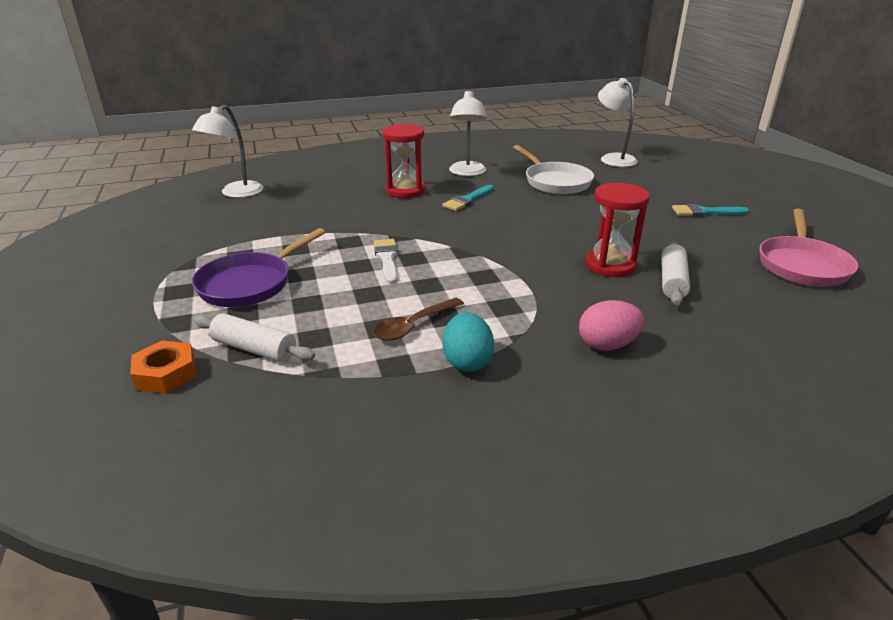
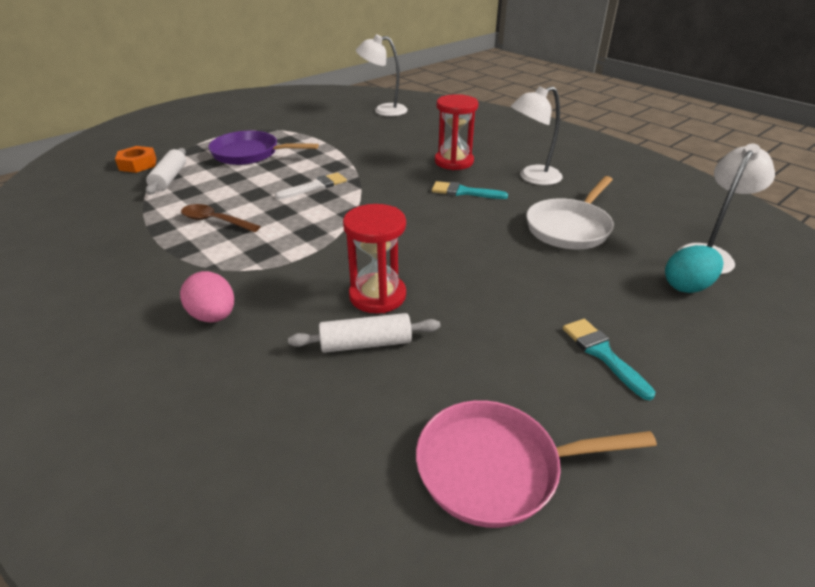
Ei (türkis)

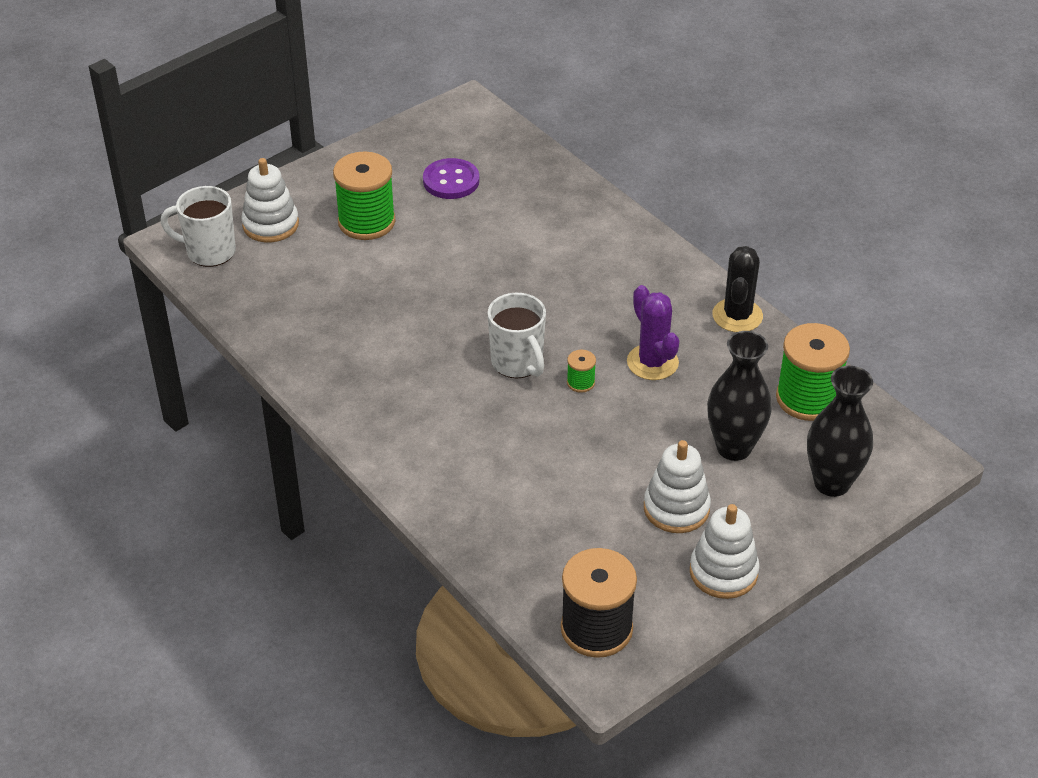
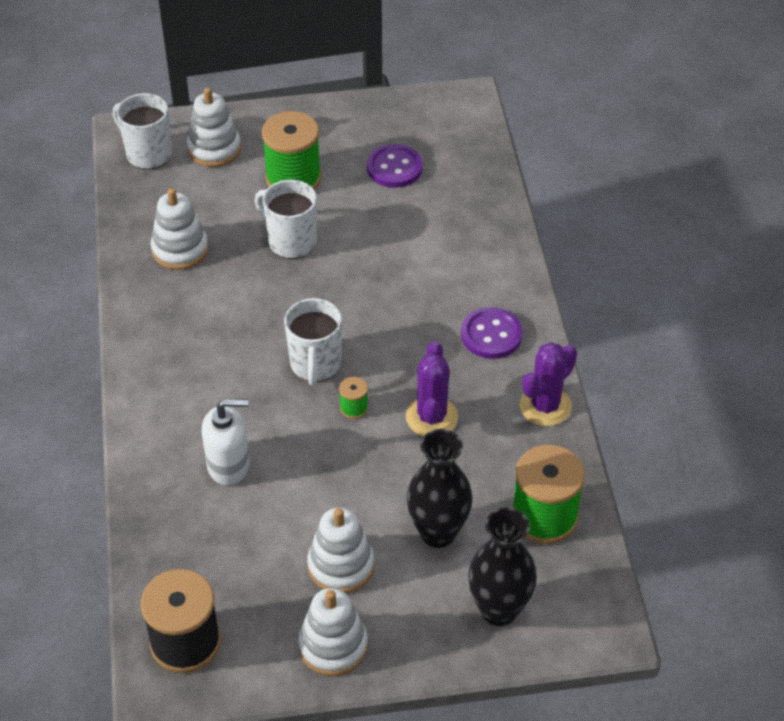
Kaktus (lila) (2nd from left)
Tasse (weiß) (2nd from left)
Stapelspielzeug (weiß) (1st from left)
Knopf (lila) (2nd from left)
Seifenspender (weiß)

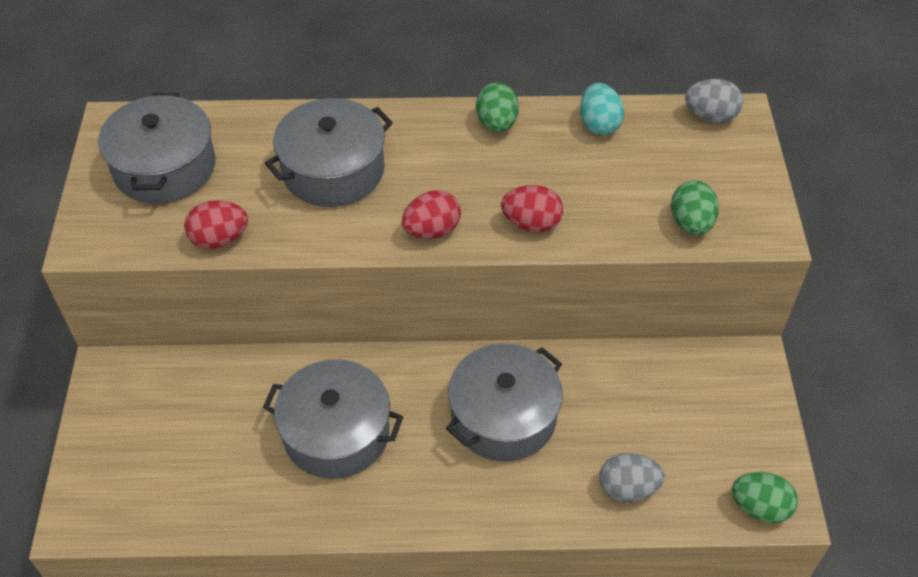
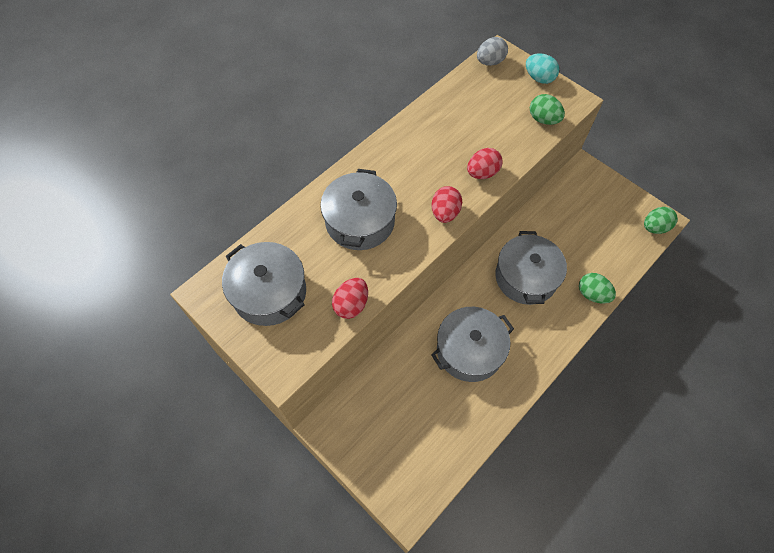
Ei (grün) (2nd from left)
Ei (türkis)
Ei (grau) (1st from left in the first image)

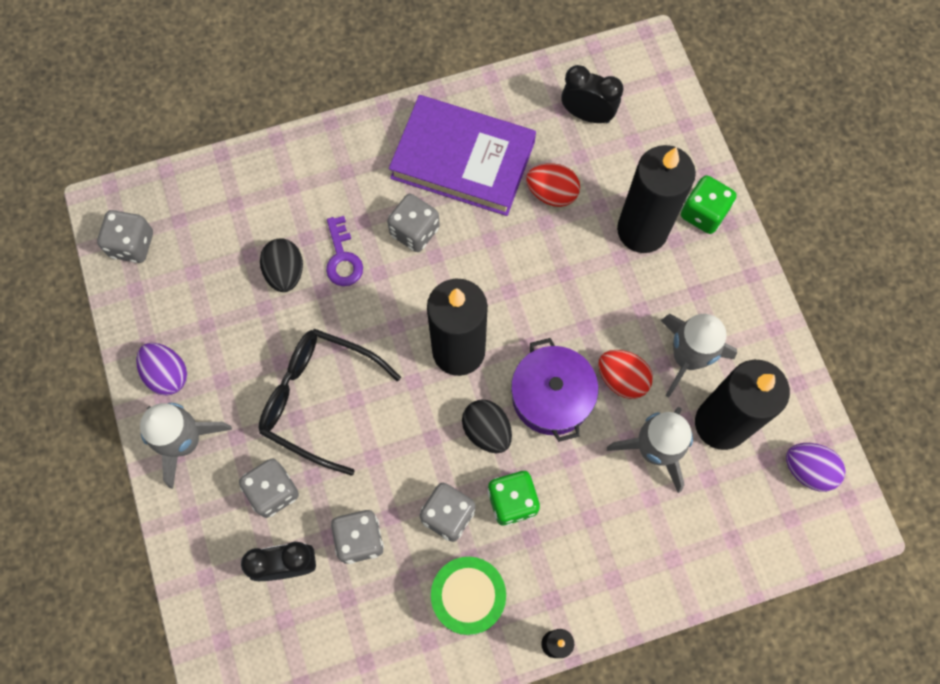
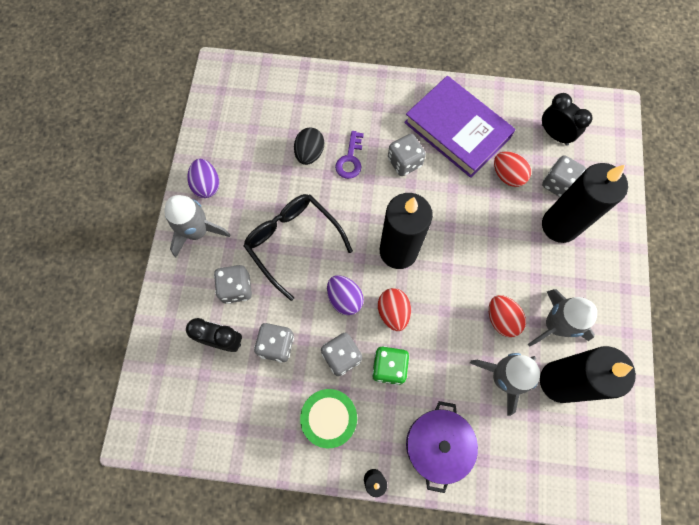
Spielwürfel (grün) (2nd from left in the first image)
Spielwürfel (grau) (5th from left)
Kochtopf (lila)
Ei (rot) (1st from left)
Ei (lila) (2nd from left)

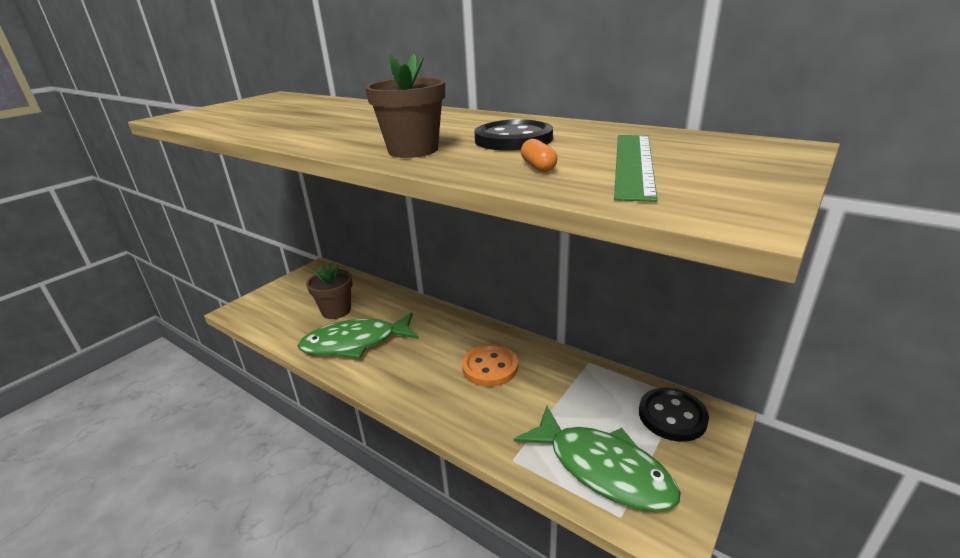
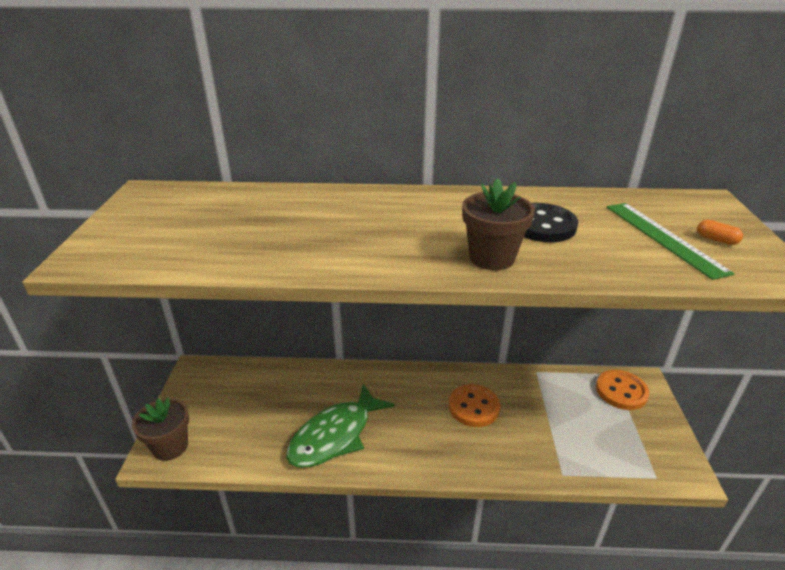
Kapsel (orange)
Blumentopf (braun) (1st from left)
Knopf (orange) (2nd from left)
Fisch (grün) (2nd from left in the first image)

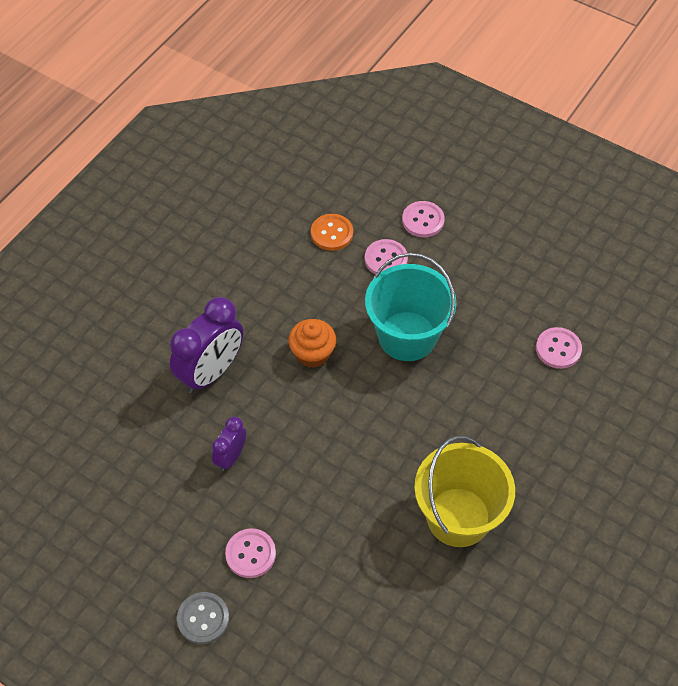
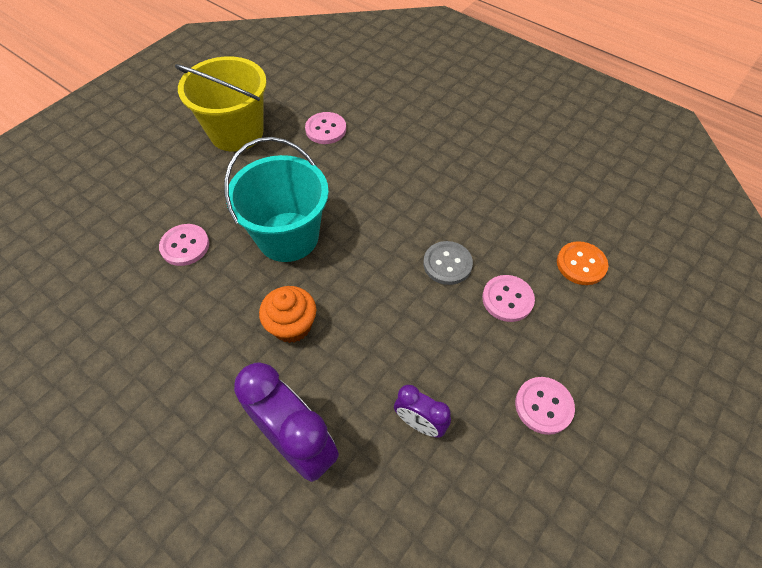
Knopf (rosa) (3rd from left)
Knopf (orange)
Eimer (gelb)
Knopf (grau)

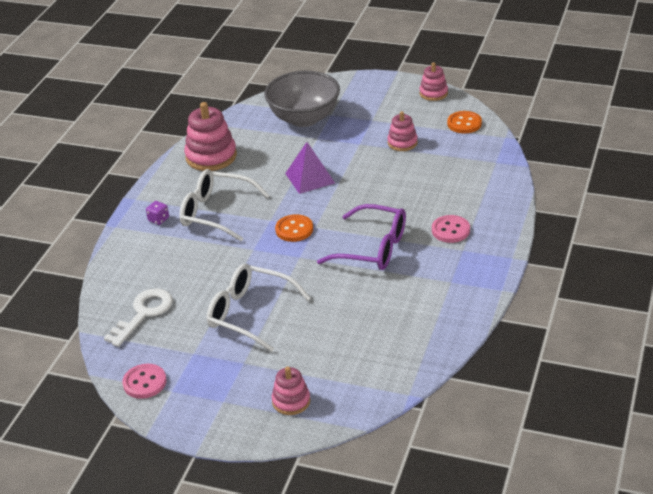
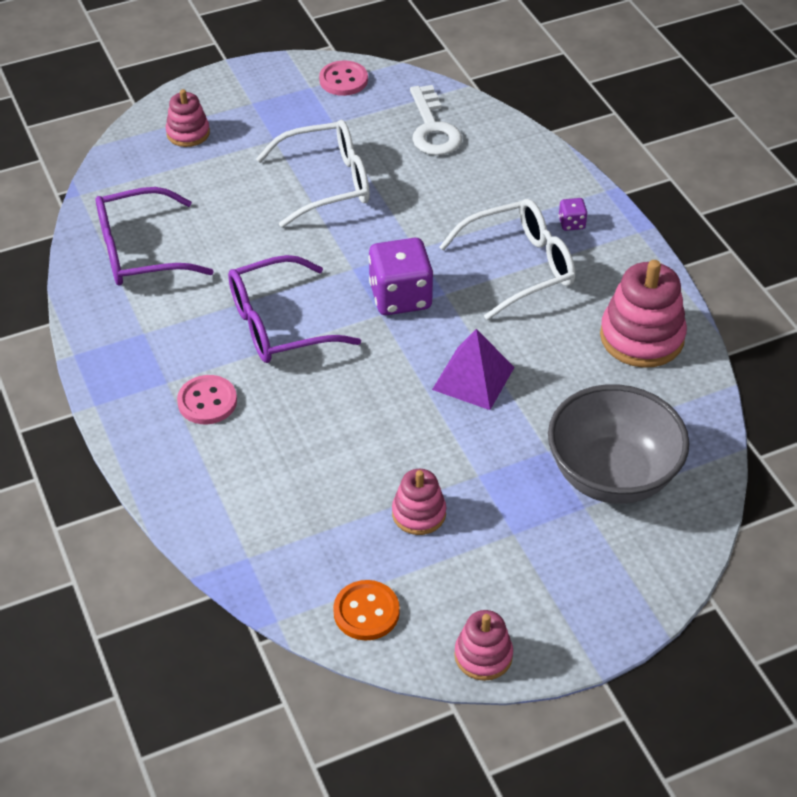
Spielwürfel (lila) (1st from left)
Brille (lila) (1st from left)

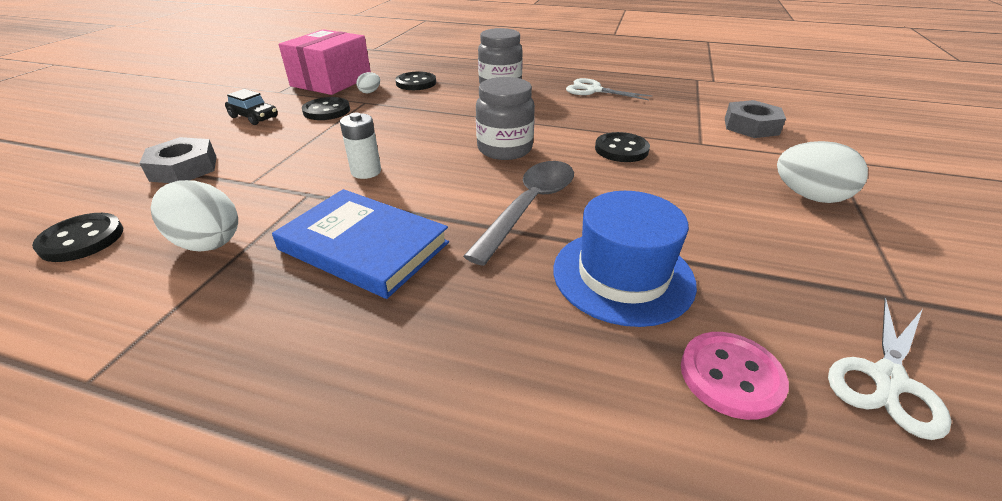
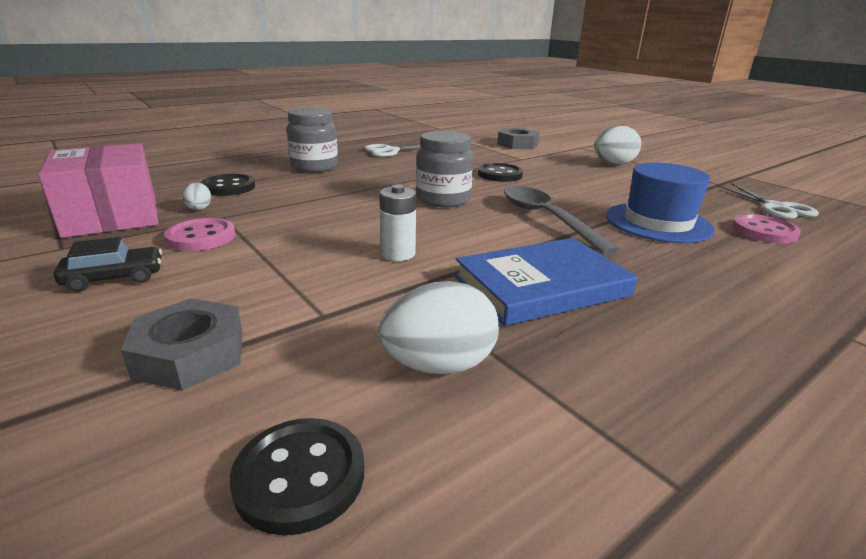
Knopf (rosa) (1st from left)

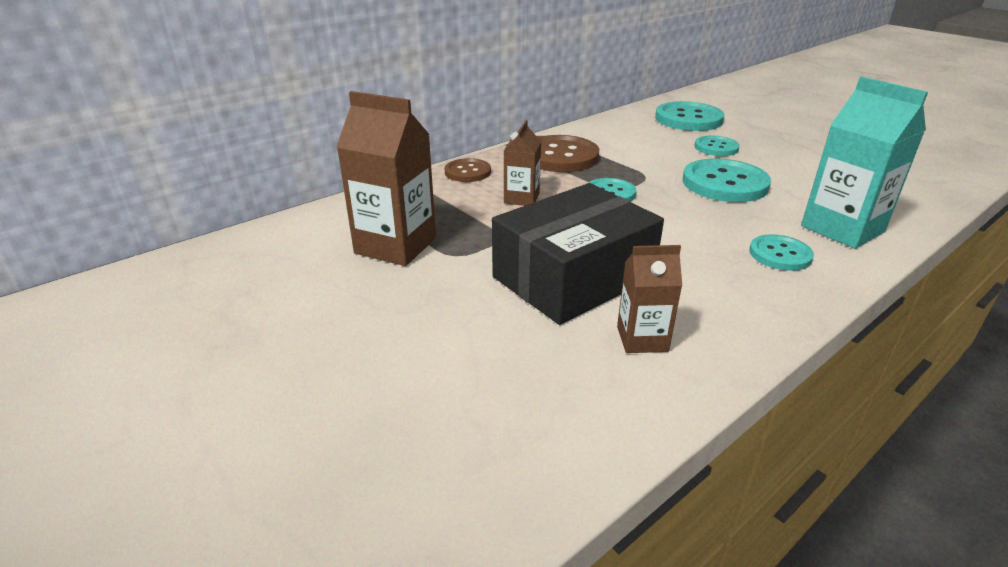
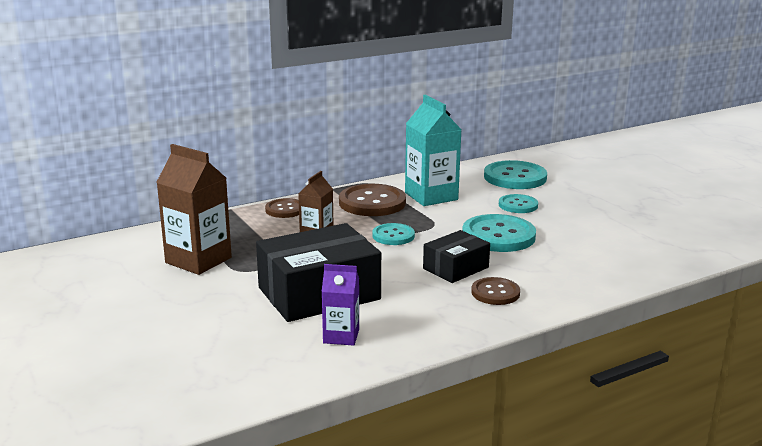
Getränkekarton (türkis)
Knopf (braun) (3rd from left)
Getränkekarton (lila)
Schachtel (schwarz) (2nd from left)

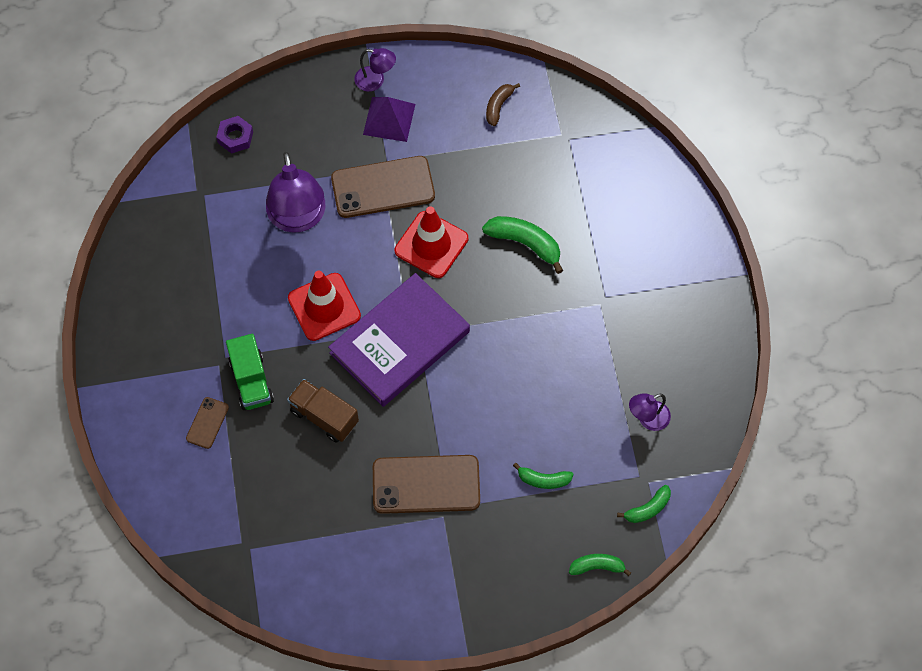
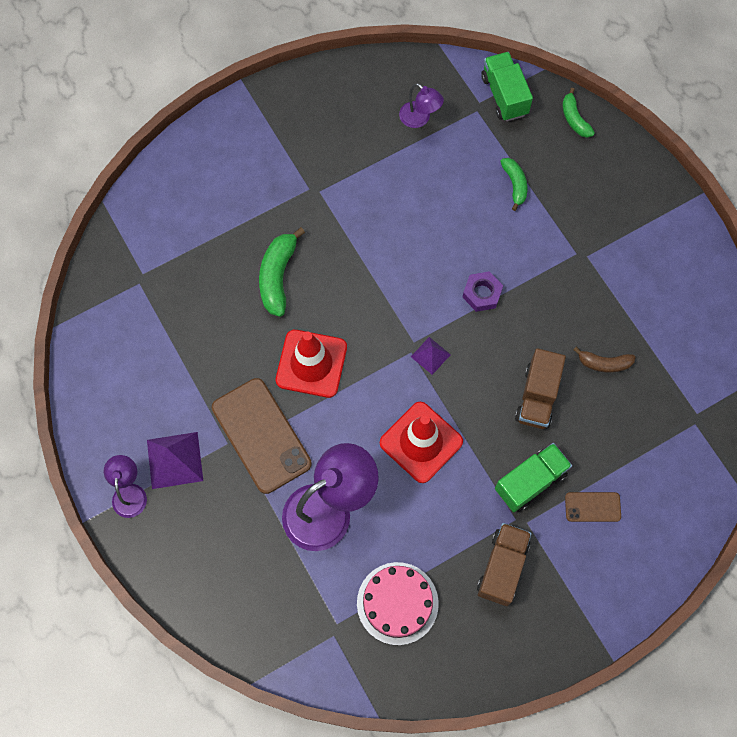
Banane (braun)
Sechskantmutter (lila)
Pyramide (lila) (2nd from left)
Handy (braun) (3rd from left in the first image)
Lastwagen (grün) (1st from left)
Lastwagen (braun) (1st from left)
Kuchen (rosa)

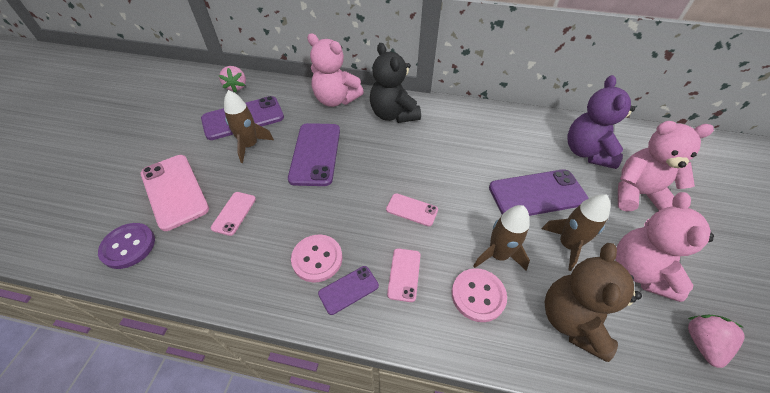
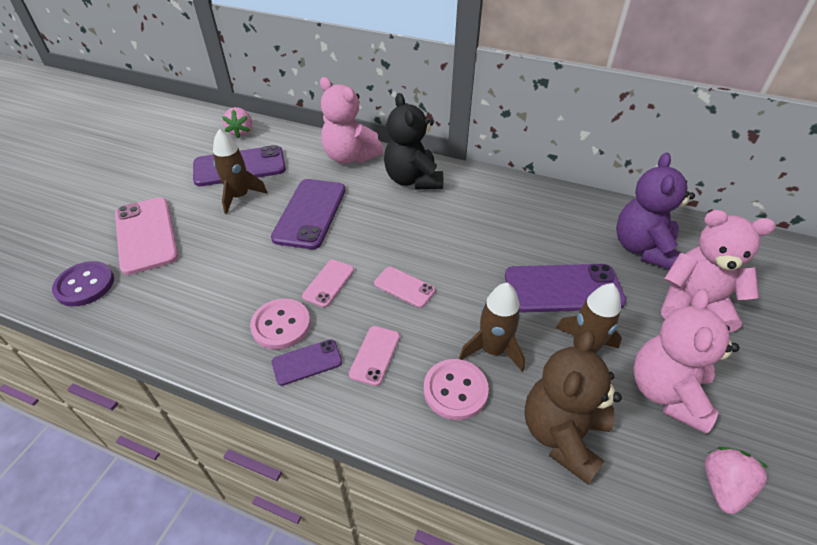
Handy (rosa) (2nd from left)

